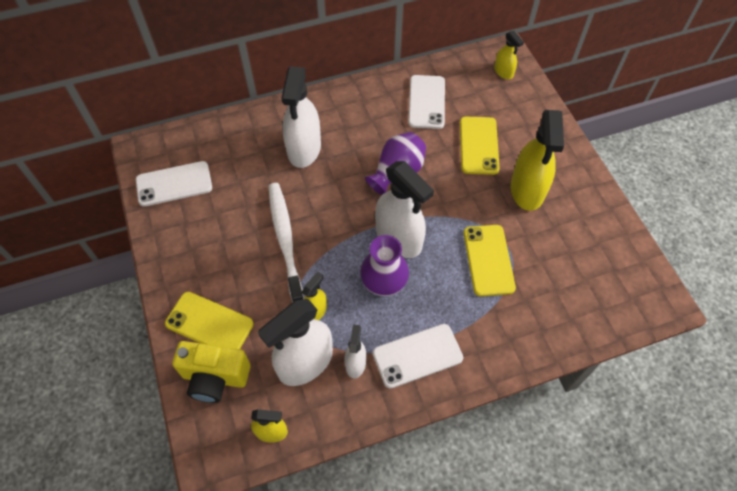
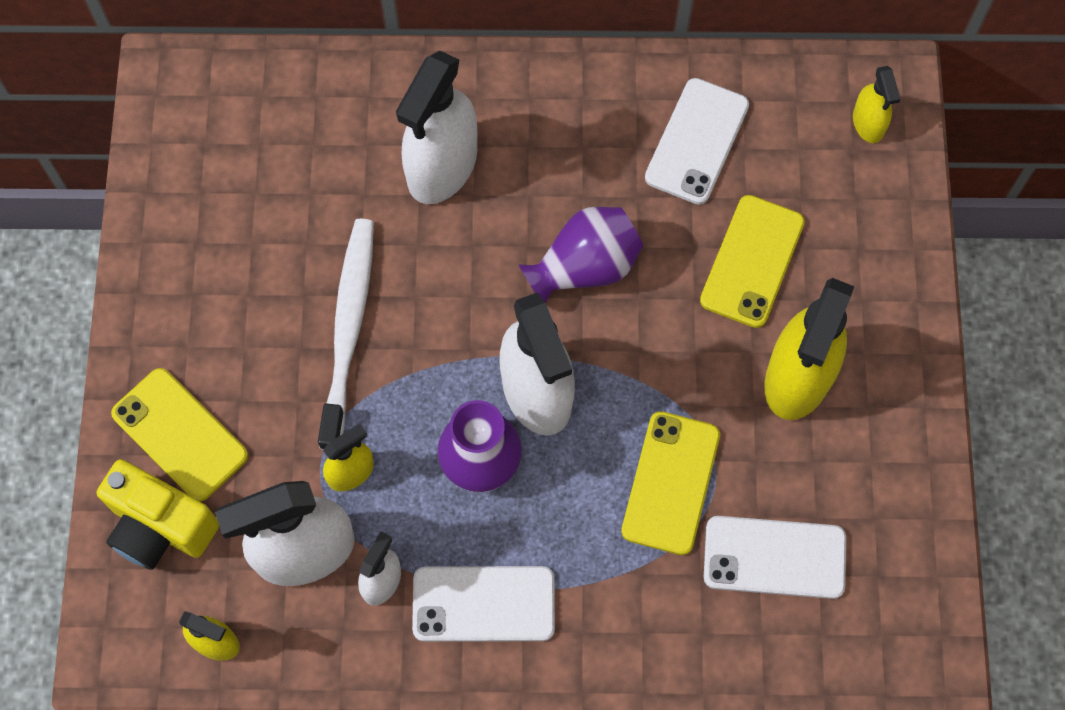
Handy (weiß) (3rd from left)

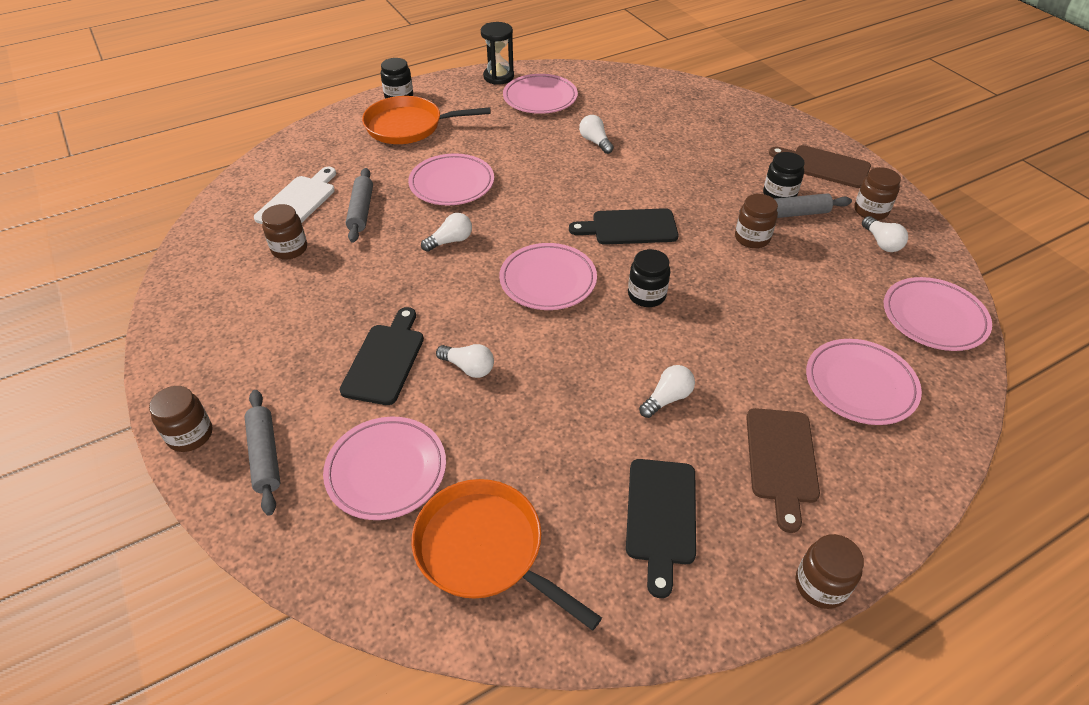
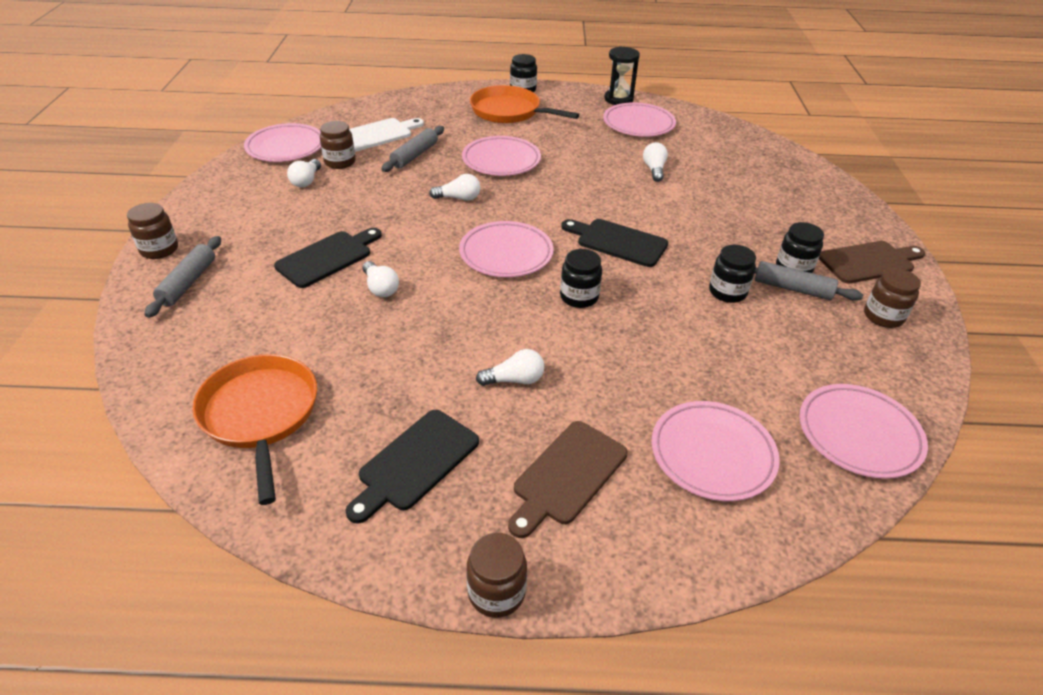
Schneidebrett (braun) (2nd from left)
Einmachglas (schwarz) (3rd from left)
Glühbirne (weiß) (1st from left)
Teller (rosa) (1st from left)

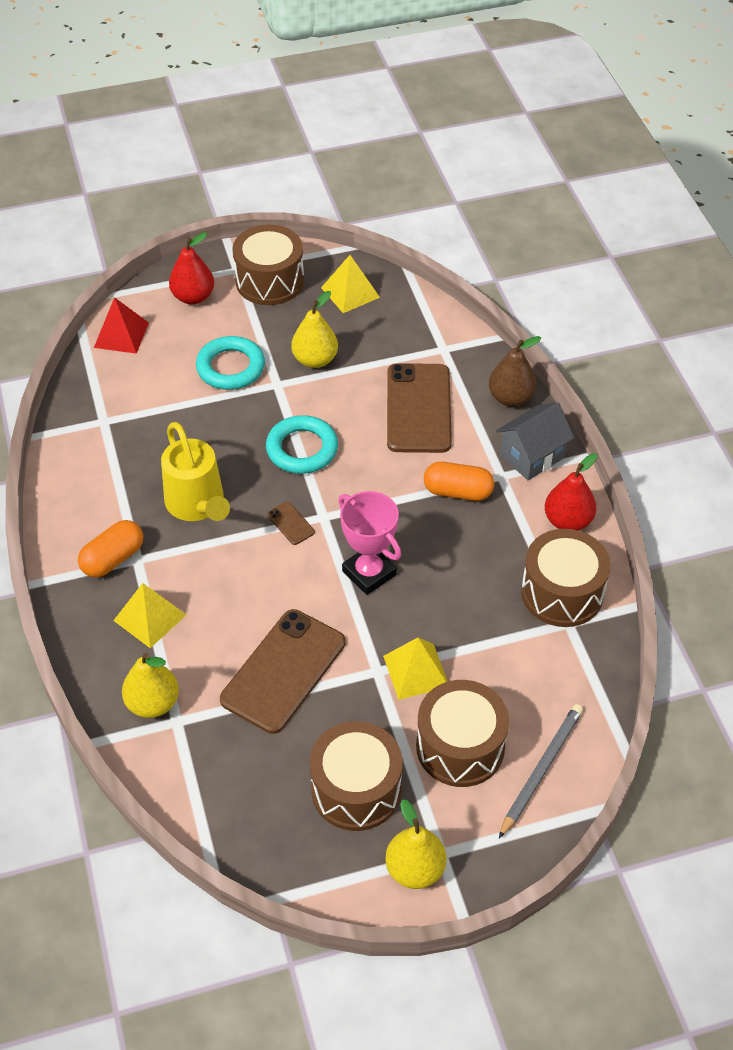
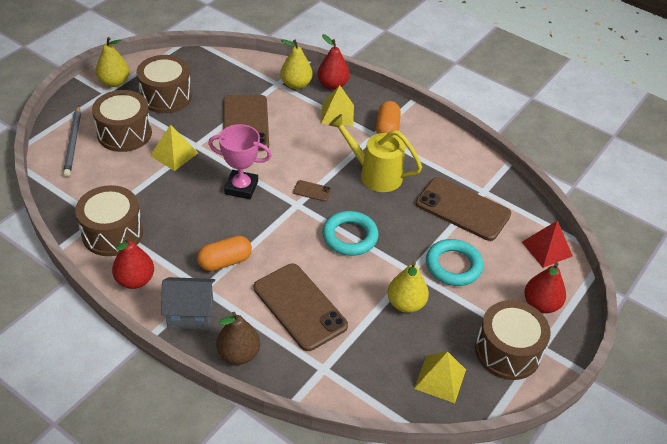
Haus (grau)
Birne (rot) (2nd from left)
Handy (braun) (4th from left)

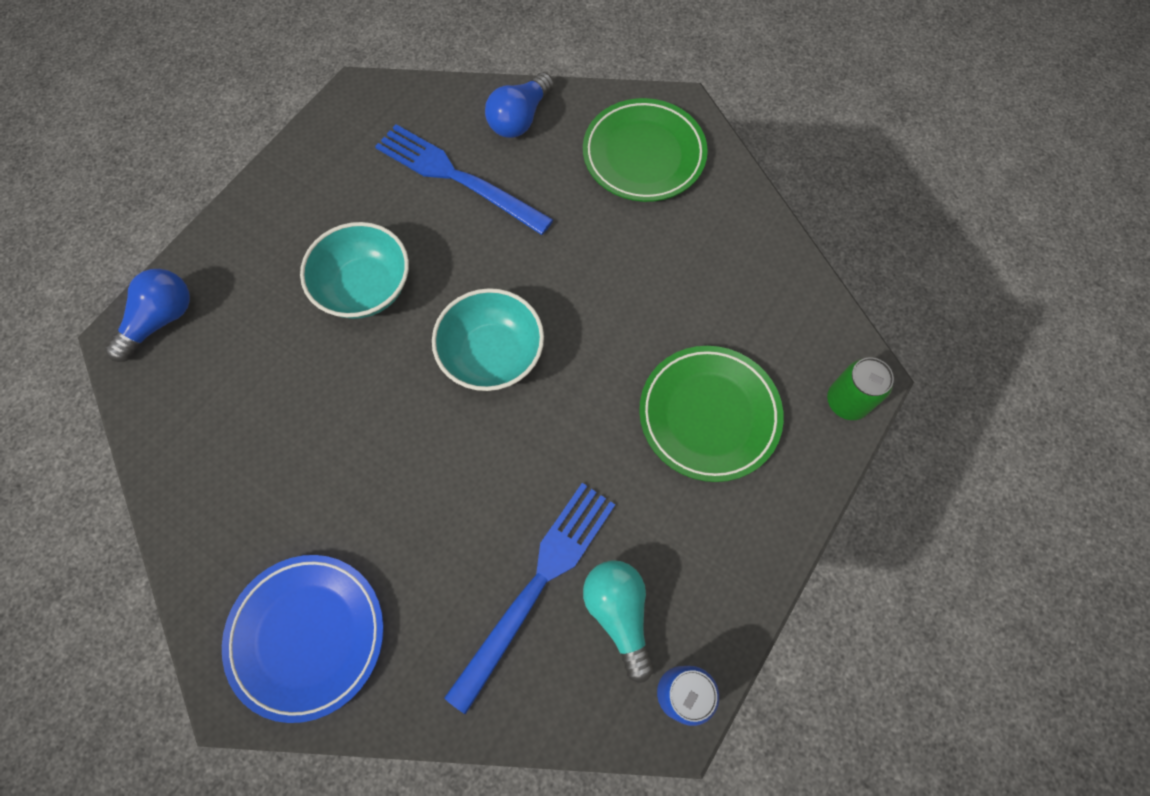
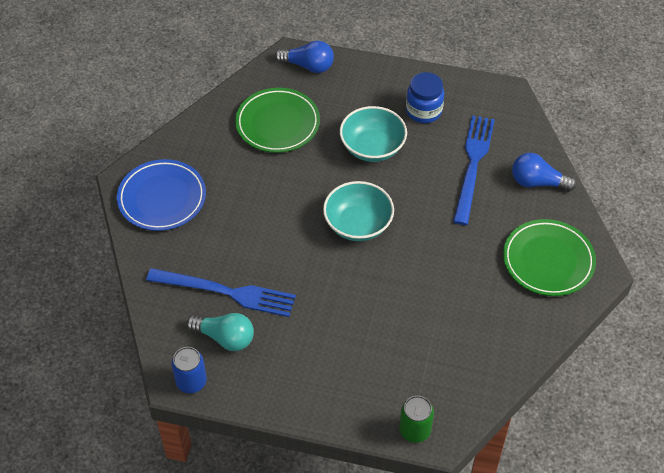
Teller (grün) (1st from left)
Glühbirne (türkis)
Einmachglas (blau)

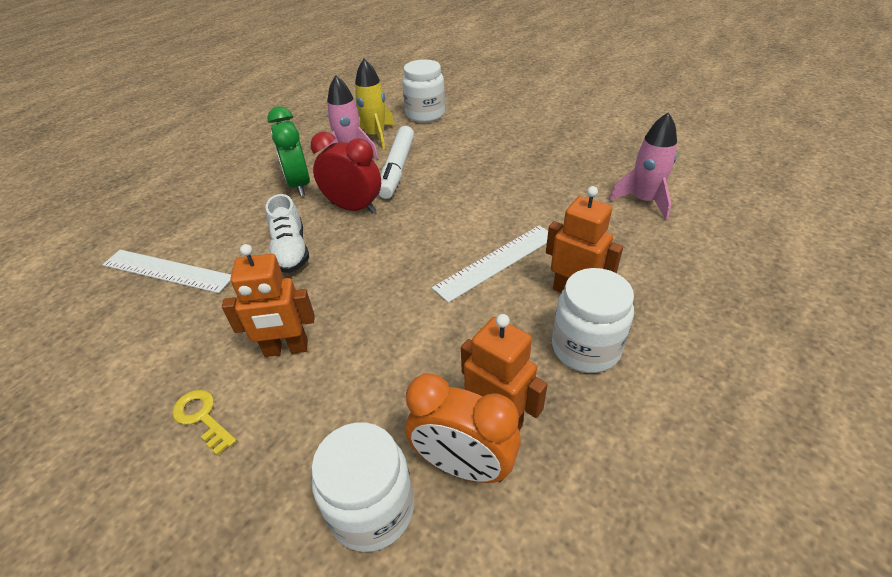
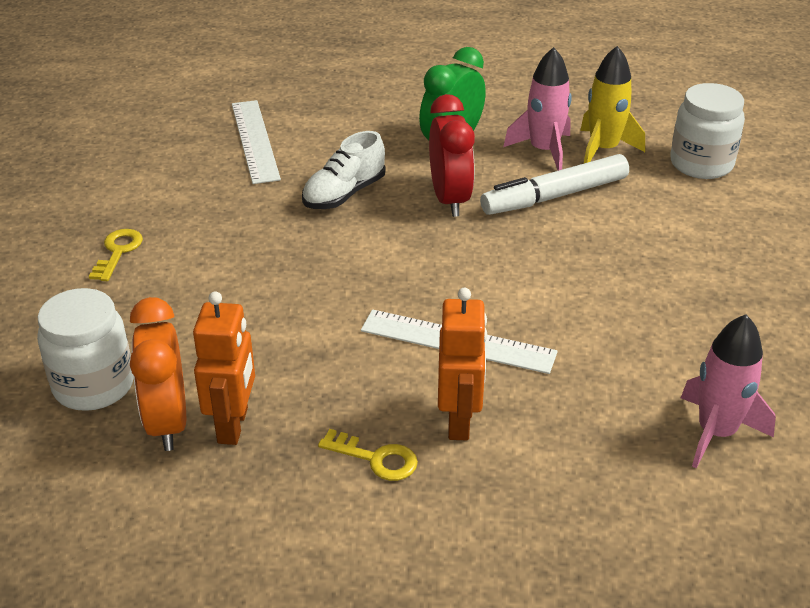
Roboter (orange) (1st from left in the first image)
Schlüssel (gelb) (2nd from left)

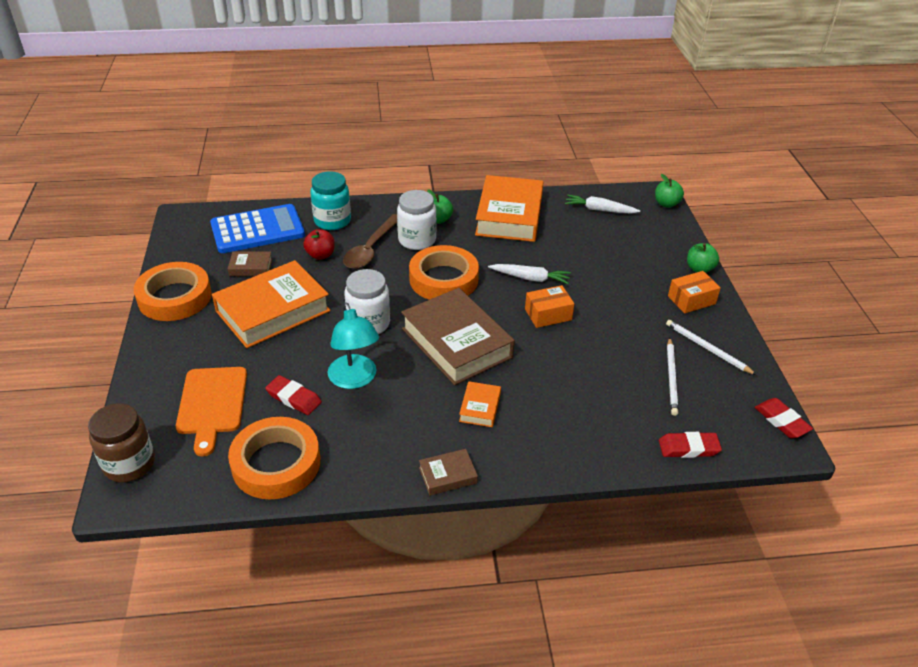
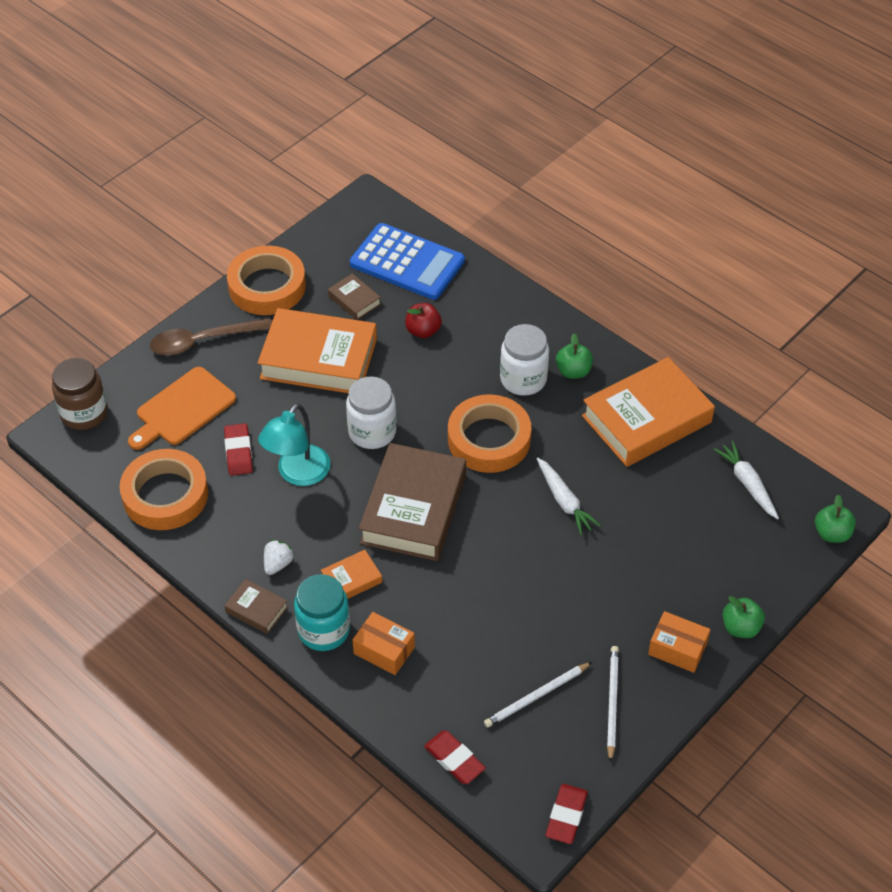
Einmachglas (türkis)
Löffel (braun)
Schachtel (orange) (1st from left)
Erdbeere (weiß)

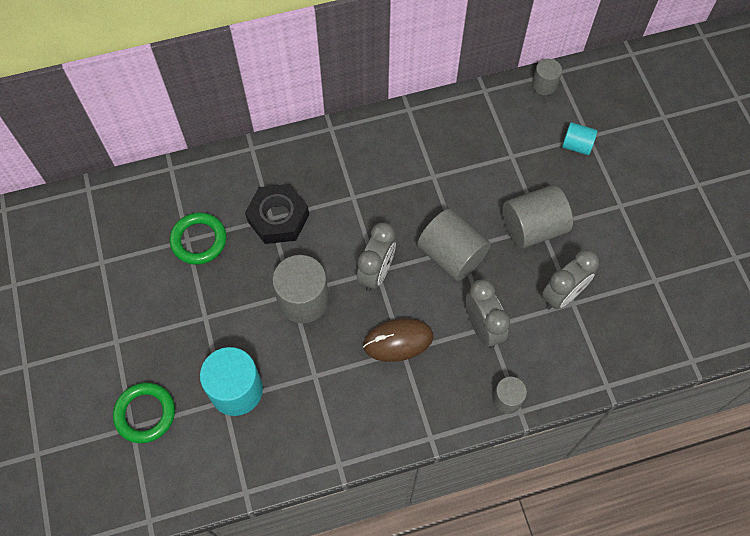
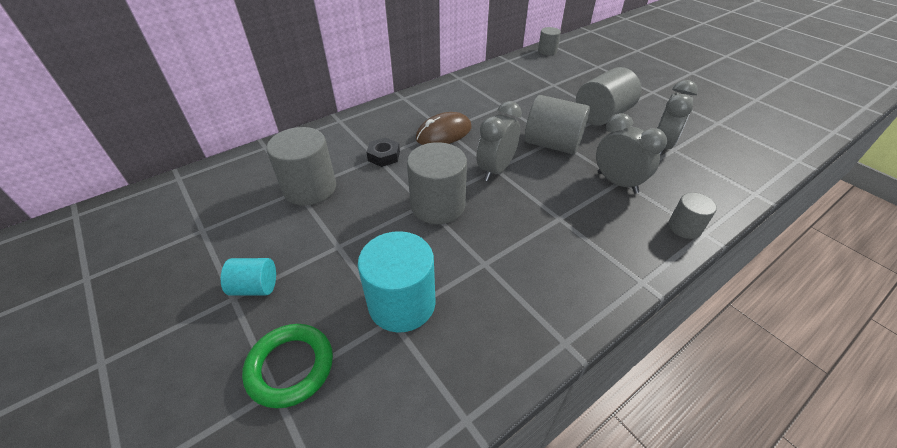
Vollzylinder (türkis) (1st from left)
Sechskantmutter (schwarz)
Vollzylinder (grau) (1st from left)
Wecker (grau) (1st from left)
Computermaus (braun)

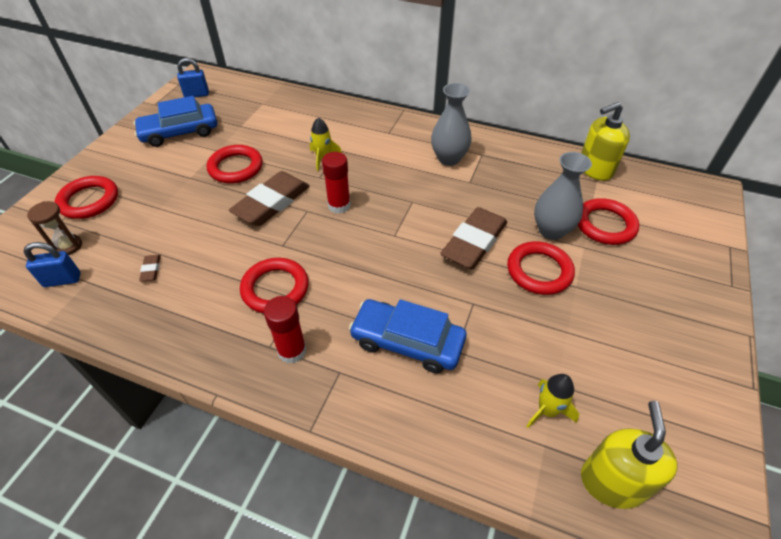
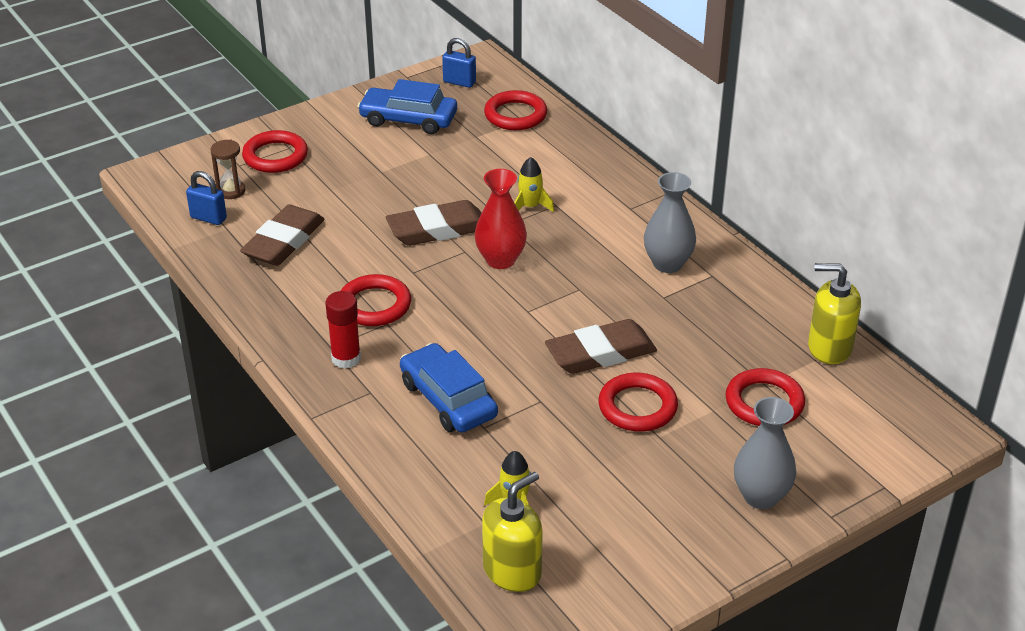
Ring (rot) (3rd from left)
Vase (rot)
Vase (grau) (2nd from left)
Radiergummi (braun) (1st from left)

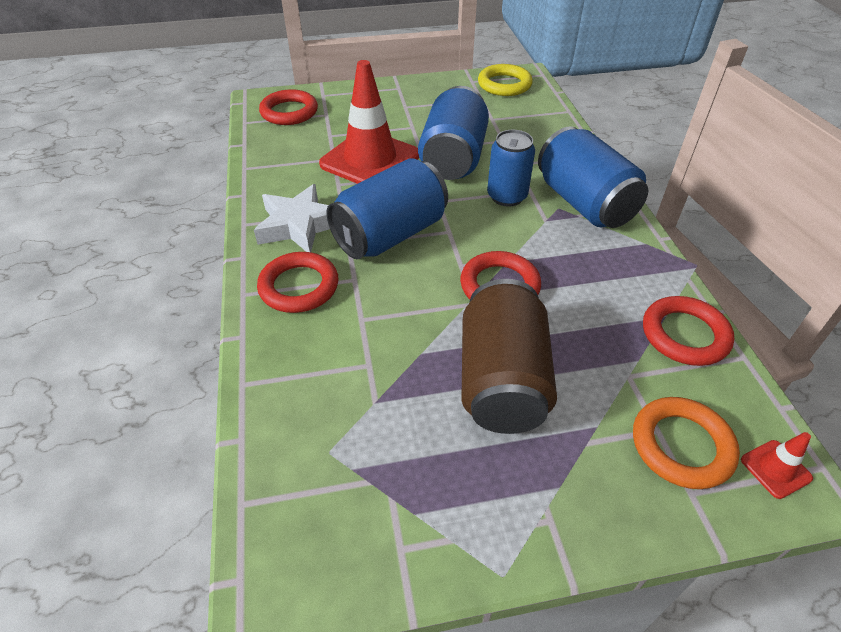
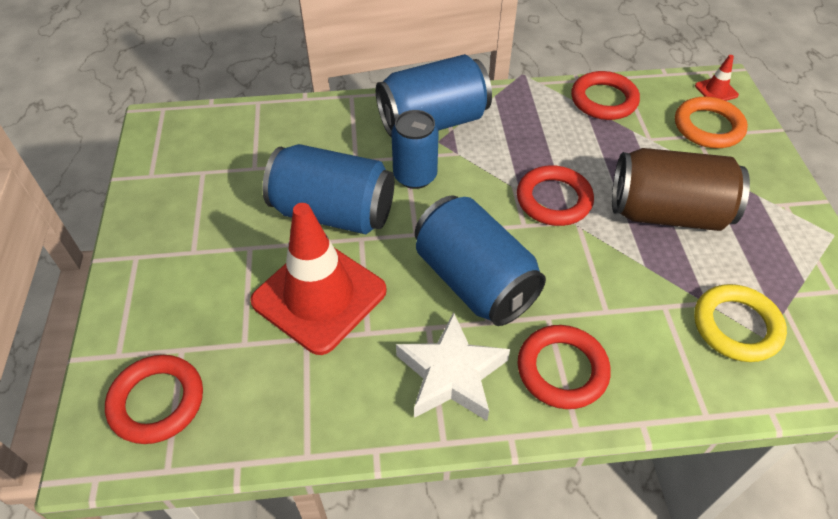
Ring (gelb)

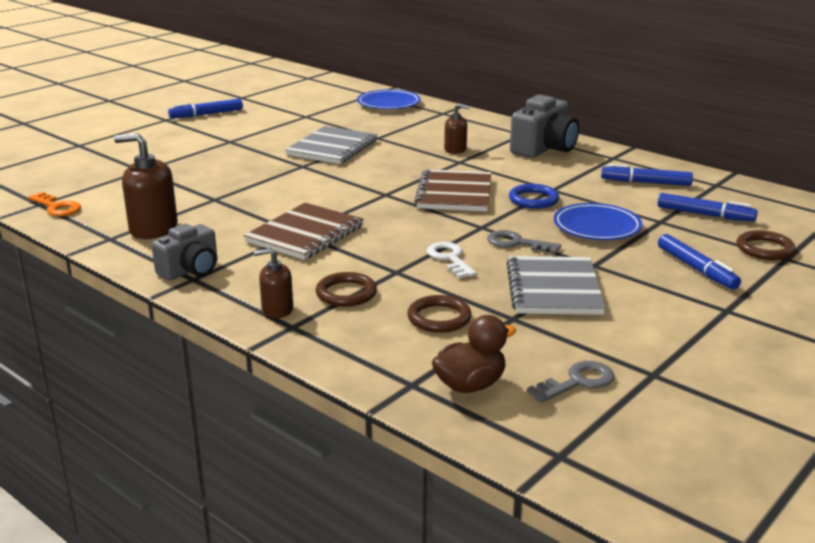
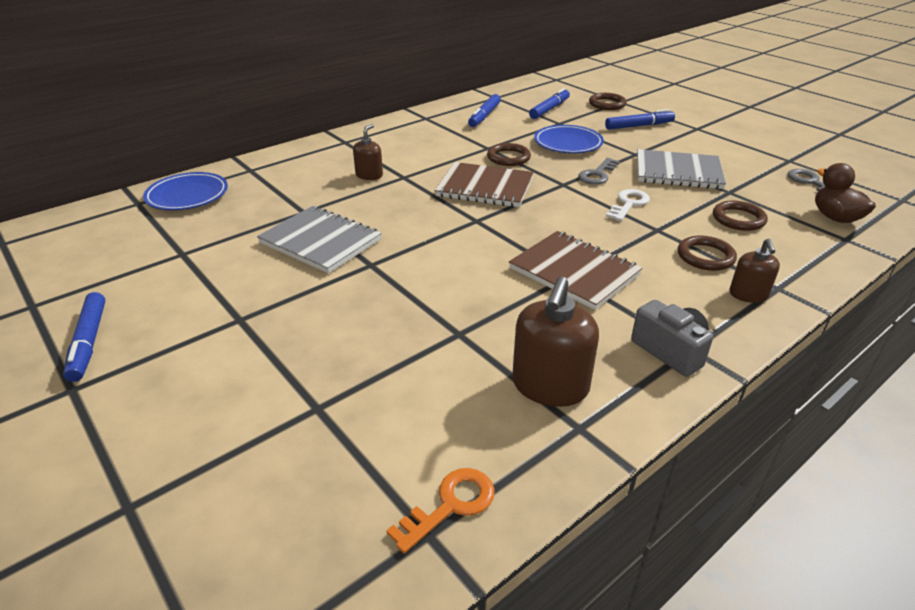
Kamera (grau) (2nd from left in the first image)
Ring (braun) (1st from left)
Schlüssel (weiß)

